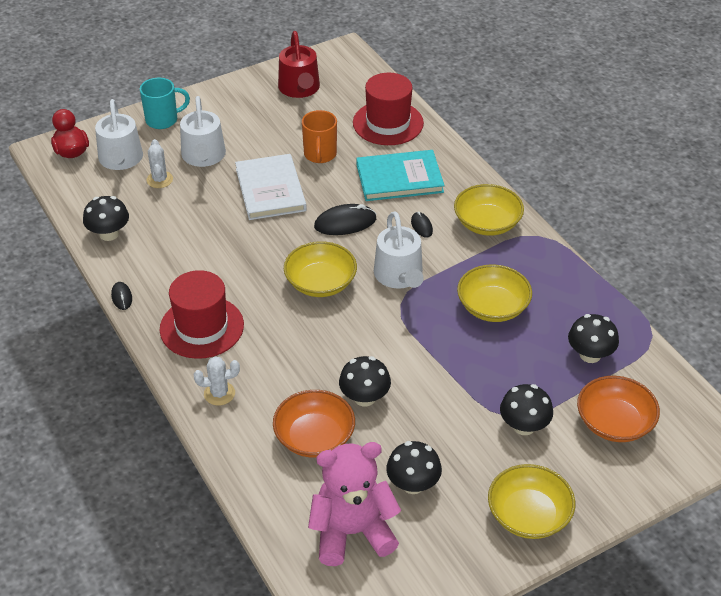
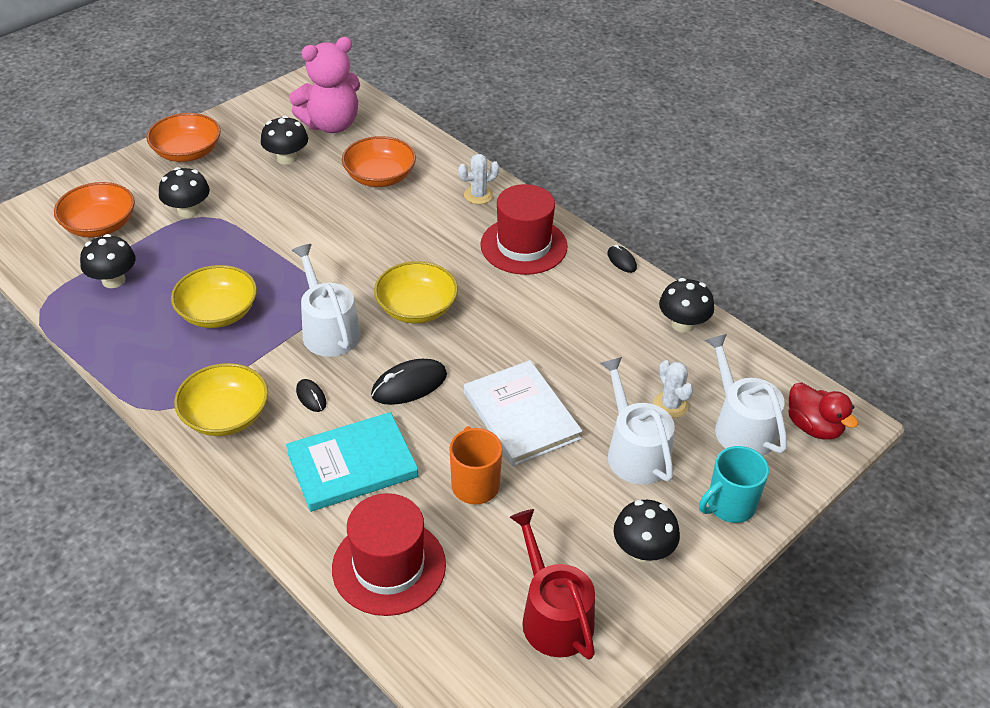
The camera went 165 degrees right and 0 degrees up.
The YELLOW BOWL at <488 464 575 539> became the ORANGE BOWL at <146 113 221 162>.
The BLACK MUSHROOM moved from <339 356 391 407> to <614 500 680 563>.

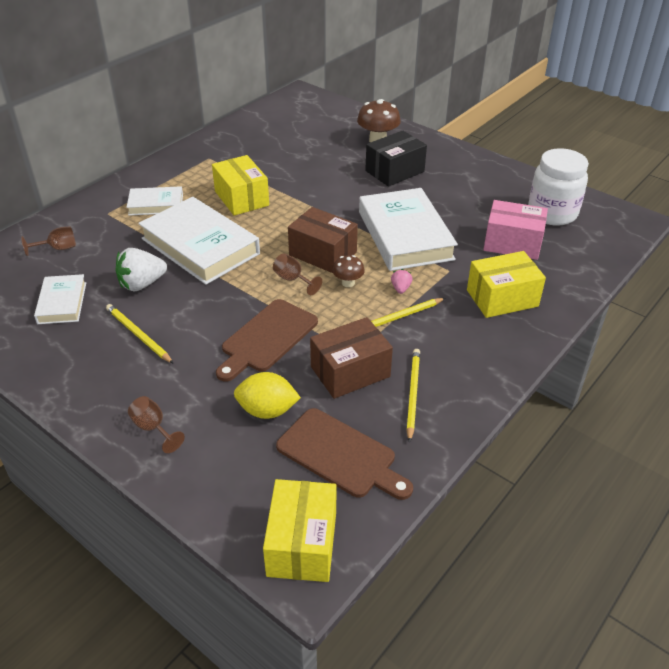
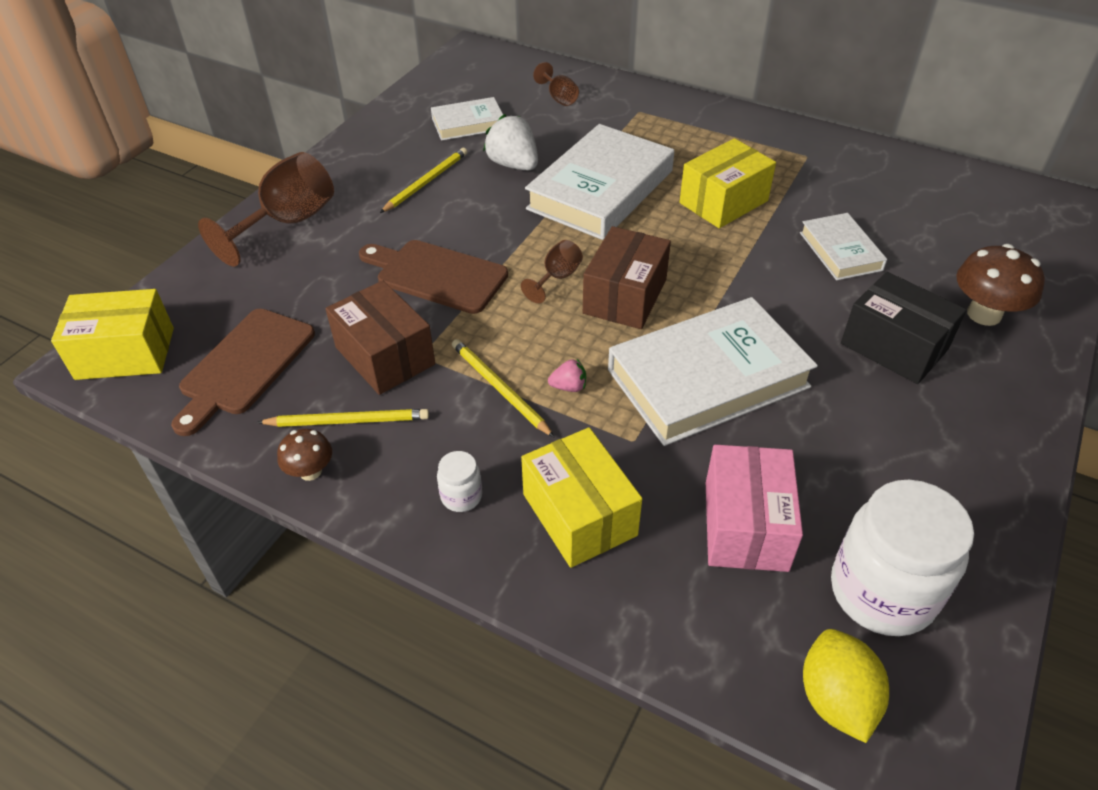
The camera went 80 degrees right and 5 degrees up.
The BROWN GOBLET at <128 396 185 453> changed to 1.97 times the size.
The BROWN MUSHROOM moved from <333 255 365 287> to <277 429 332 481>.
The WHITE JAR at <437 451 482 512> appeared.
The WHITE BOOK moved from <127 186 183 216> to <800 213 887 280>.
The YELLOW LEMON moved from <234 372 301 419> to <803 629 889 743>.

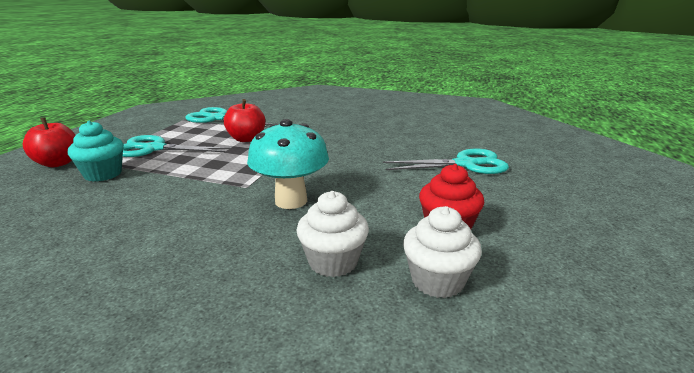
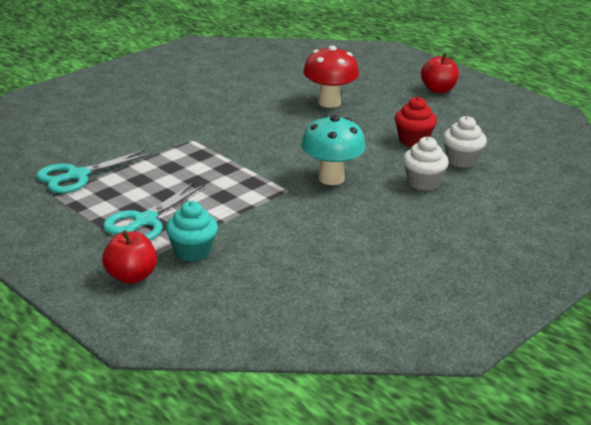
The camera went 65 degrees left and 5 degrees up.
The TURQUOISE SCISSORS at <383 149 509 174> was replaced by the RED MUSHROOM at <303 45 359 108>.
The RED APPLE moved from <224 99 265 142> to <421 53 459 93>.

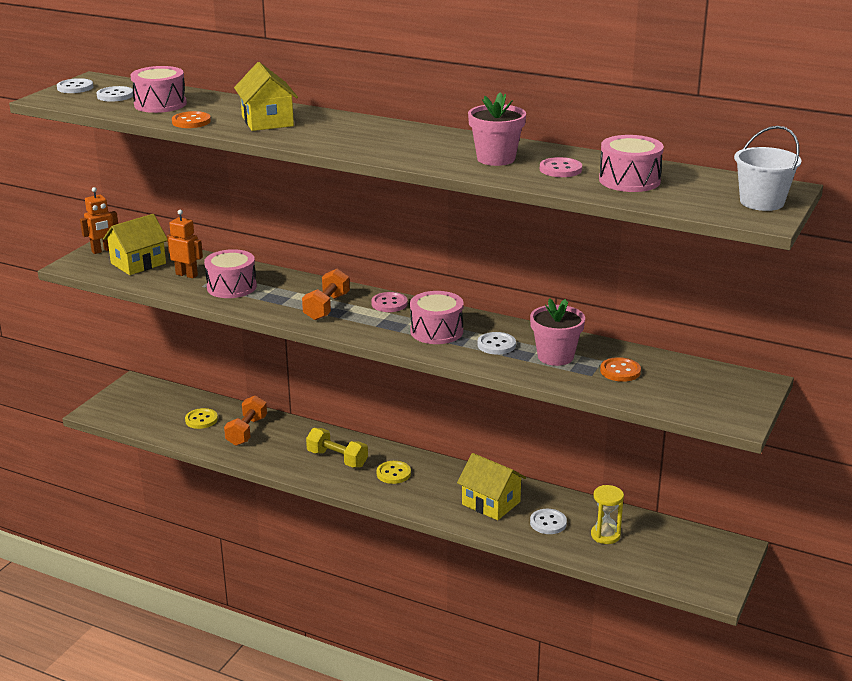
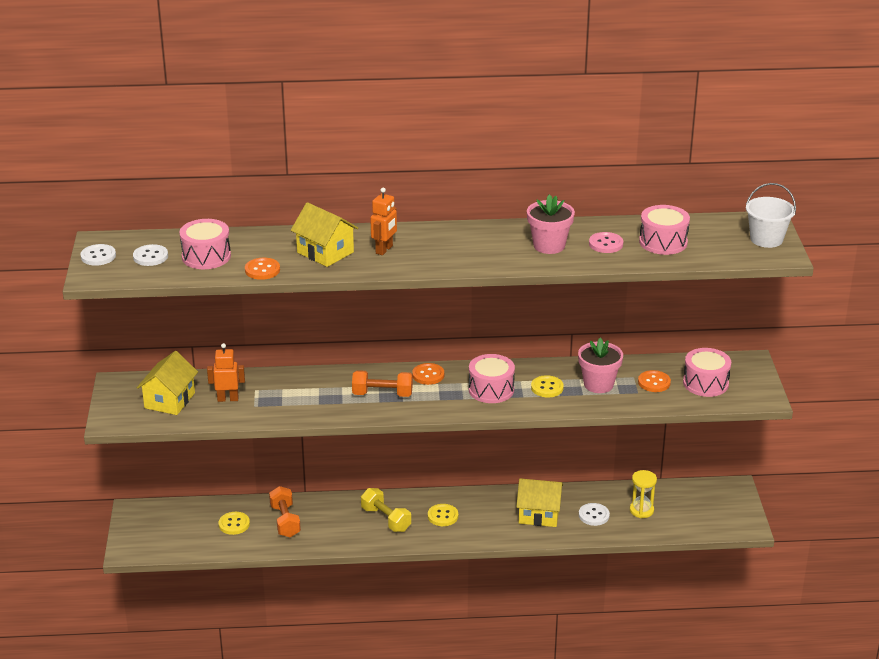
The camera went 30 degrees left and 5 degrees up.
The ORANGE DUMBBELL at <302 269 350 320> turned 75 degrees counterclockwise.
The YELLOW DUMBBELL at <306 428 368 468> turned 45 degrees clockwise.
The ORANGE ROBOT moved from <80 187 118 254> to <370 188 397 255>.
The PINK BUTTON at <371 292 408 312> became the ORANGE BUTTON at <412 363 444 385>.
The WHITE BUTTON at <477 332 516 355> became the YELLOW BUTTON at <531 375 564 398>.
The PINK DRUM moved from <204 249 257 298> to <683 348 731 397>.

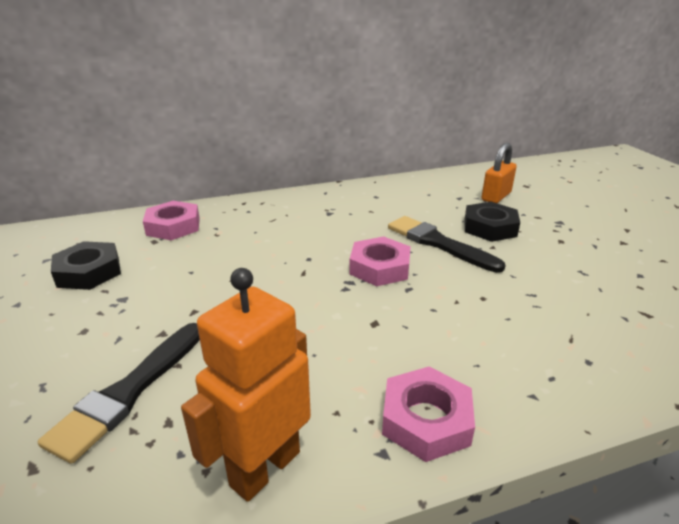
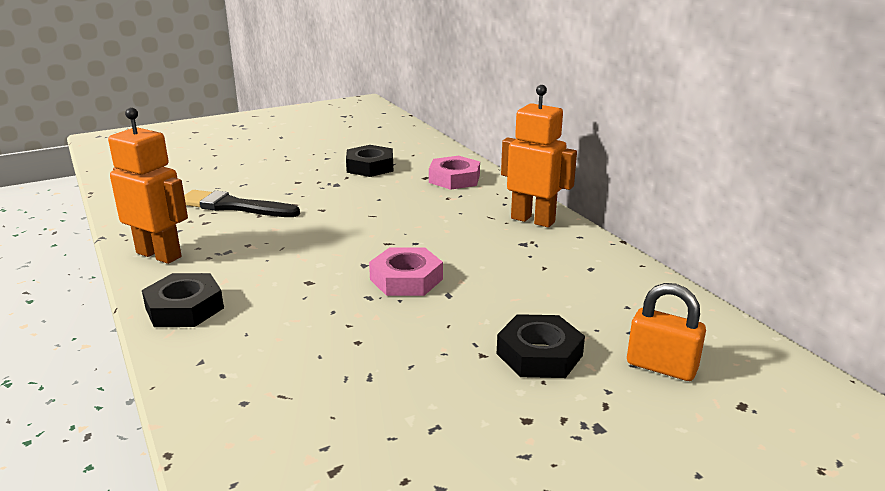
The camera went 80 degrees right and 5 degrees down.
The PINK NUT at <382 367 475 462> became the BLACK NUT at <142 273 224 327>.
The ORANGE ROBOT at <501 85 577 227> appeared.
The BLACK BRUSH at <388 216 506 273> disappeared.

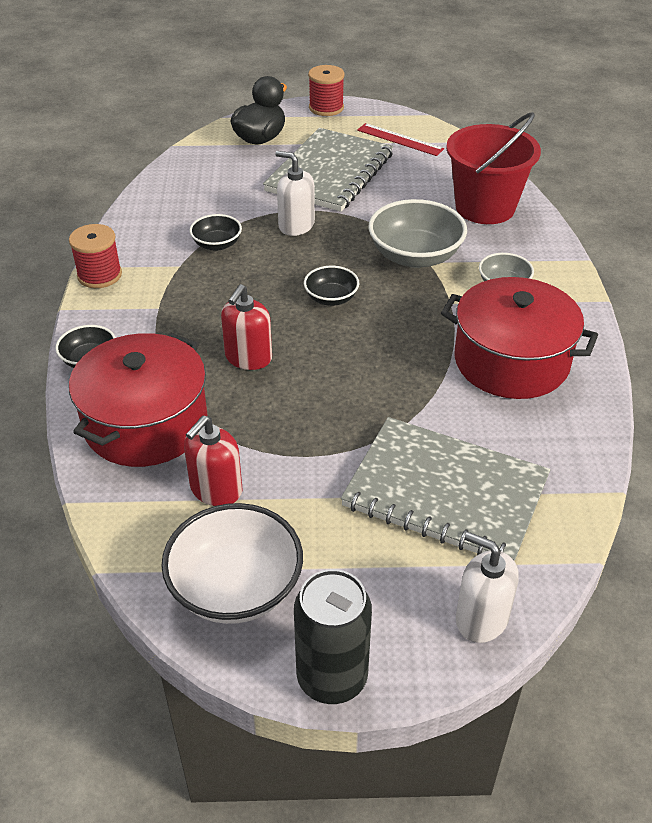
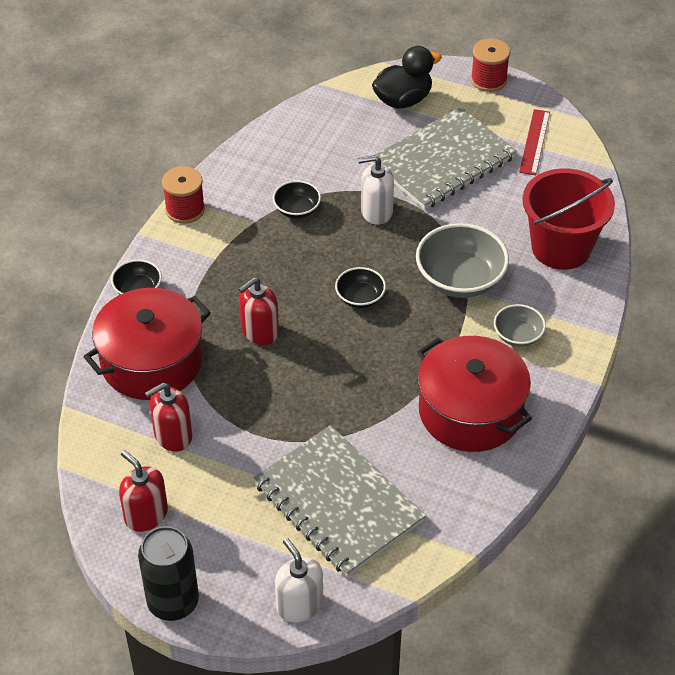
The camera went 25 degrees right and 5 degrees up.
The WHITE BOWL at <161 503 303 624> was replaced by the RED SOAP DISPENSER at <119 450 168 532>.
The WHITE SOAP DISPENSER at <275 151 315 236> turned 60 degrees counterclockwise.
The RED RULER at <357 123 444 156> turned 45 degrees clockwise.

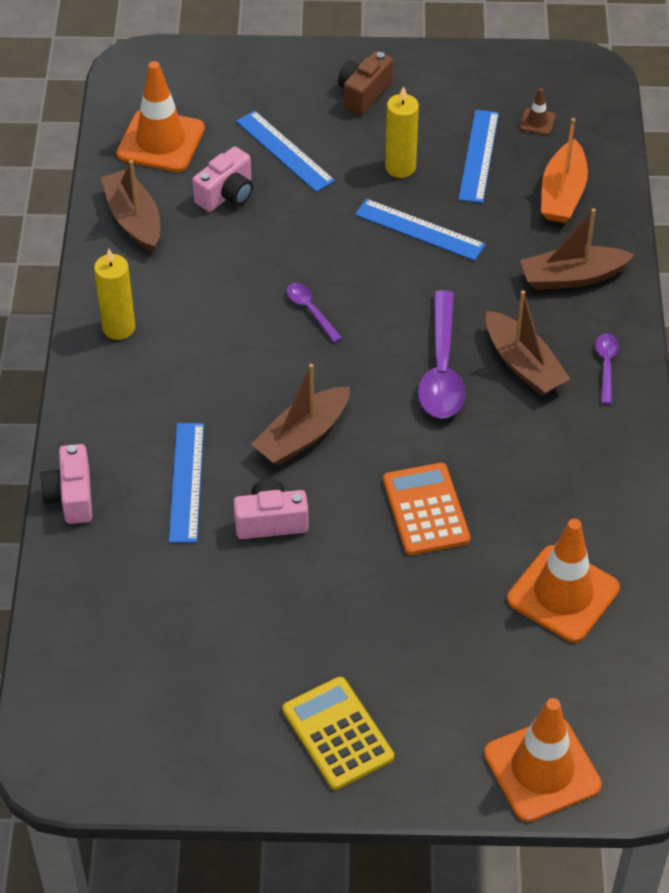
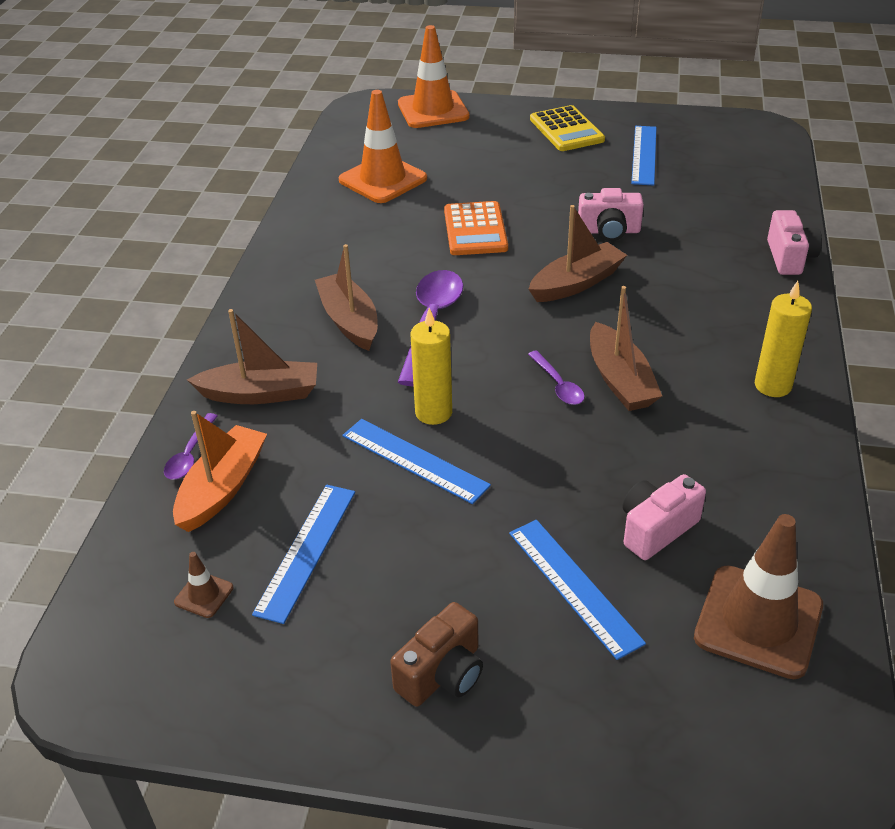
The camera went 170 degrees left and 10 degrees down.
The PURPLE SPOON moved from <595 333 619 404> to <164 413 218 479>.
The YELLOW CANDLE moved from <385 86 419 178> to <411 308 452 425>.
The BROWN BOAT moved from <101 160 160 253> to <590 286 662 411>.
The BLUE RULER moved from <169 423 204 543> to <631 126 657 186>.
The ORANGE TRAFFIC CONE at <116 61 205 172> became the BROWN TRAFFIC CONE at <694 514 823 679>.

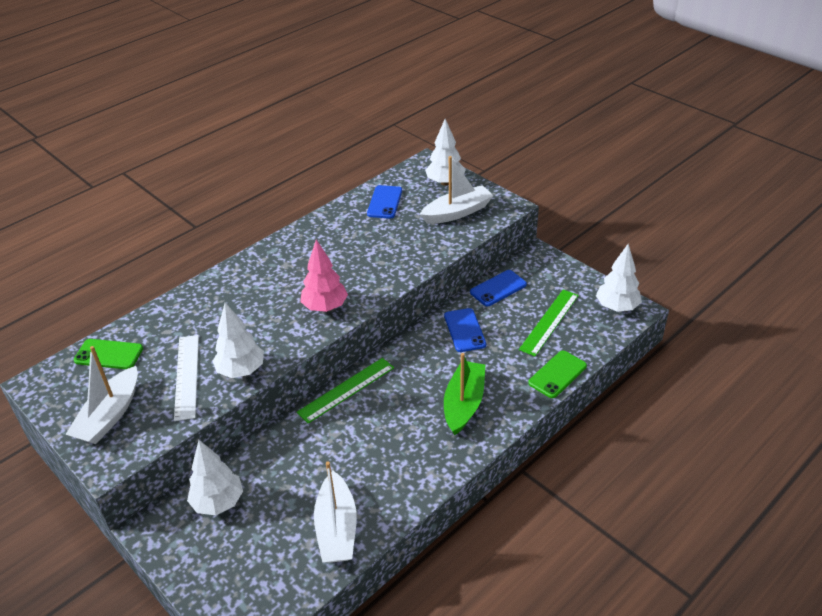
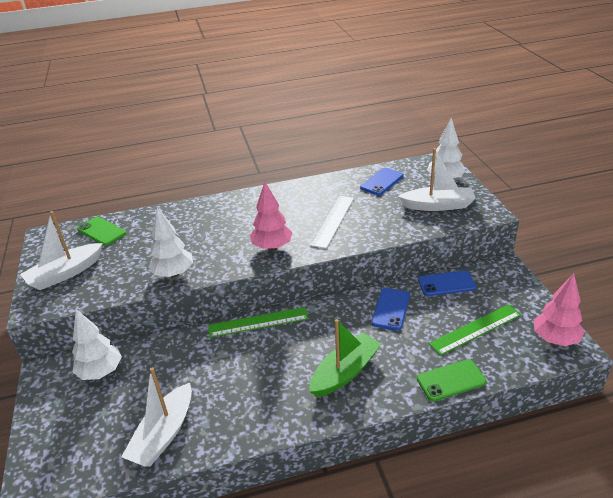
The camera went 30 degrees right and 5 degrees down.
The WHITE RULER moved from <174 335 199 421> to <311 196 354 249>.
The WHITE TREE at <596 244 642 312> became the PINK TREE at <534 273 585 346>.

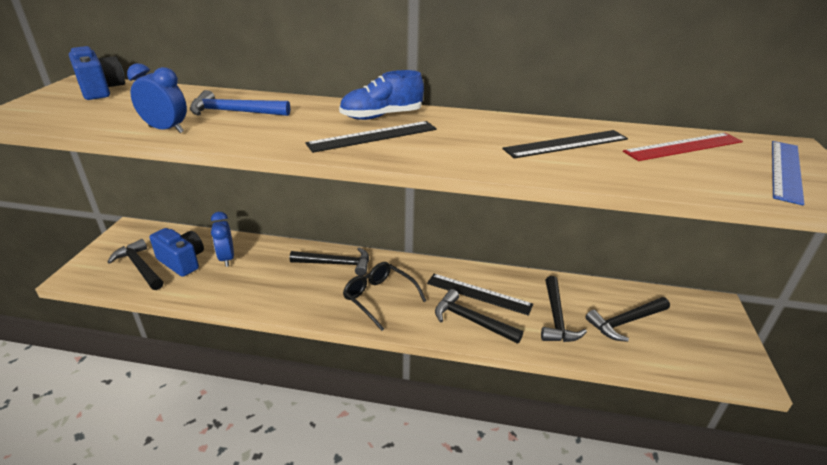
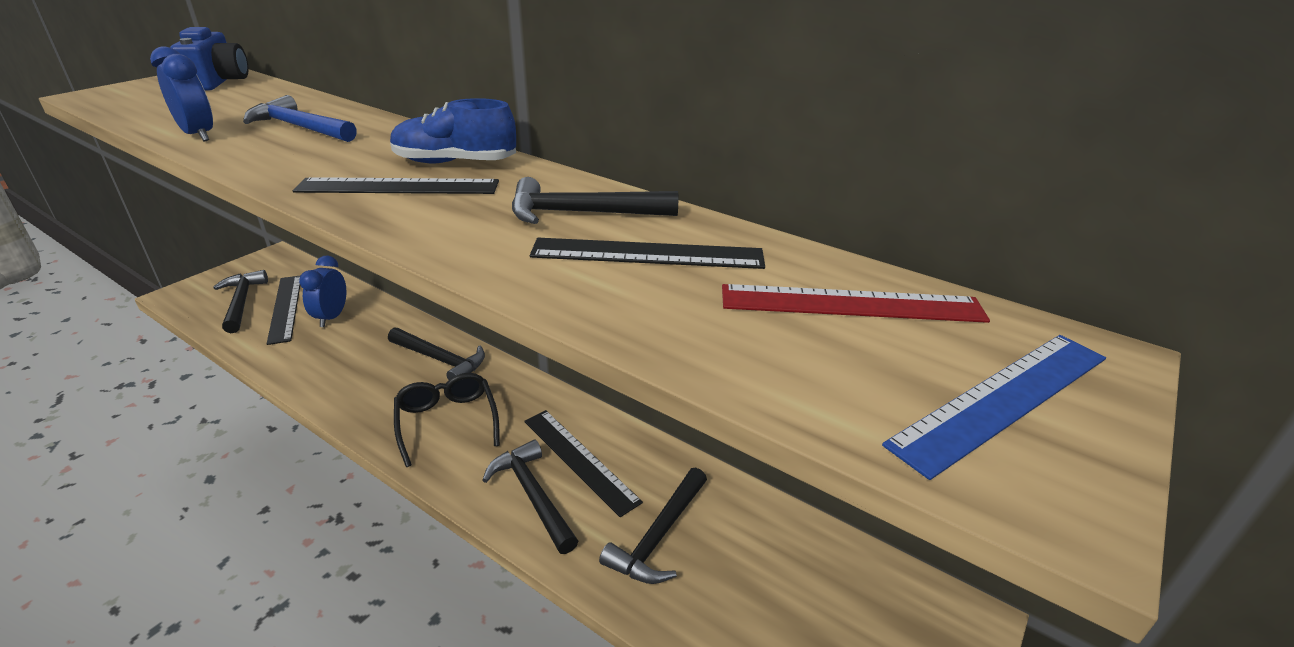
The camera went 25 degrees right and 0 degrees up.
The BLUE CAMERA at <149 228 204 277> was replaced by the BLACK RULER at <267 275 301 345>.
The BLACK HAMMER moved from <586 297 670 342> to <512 177 678 224>.

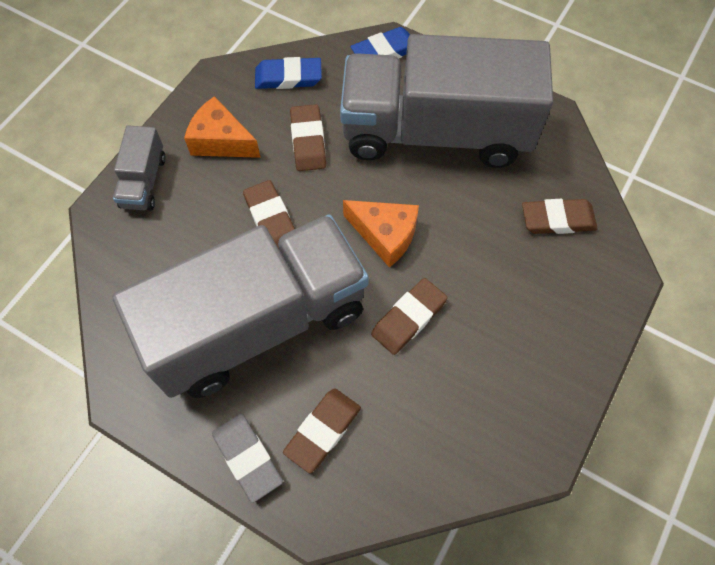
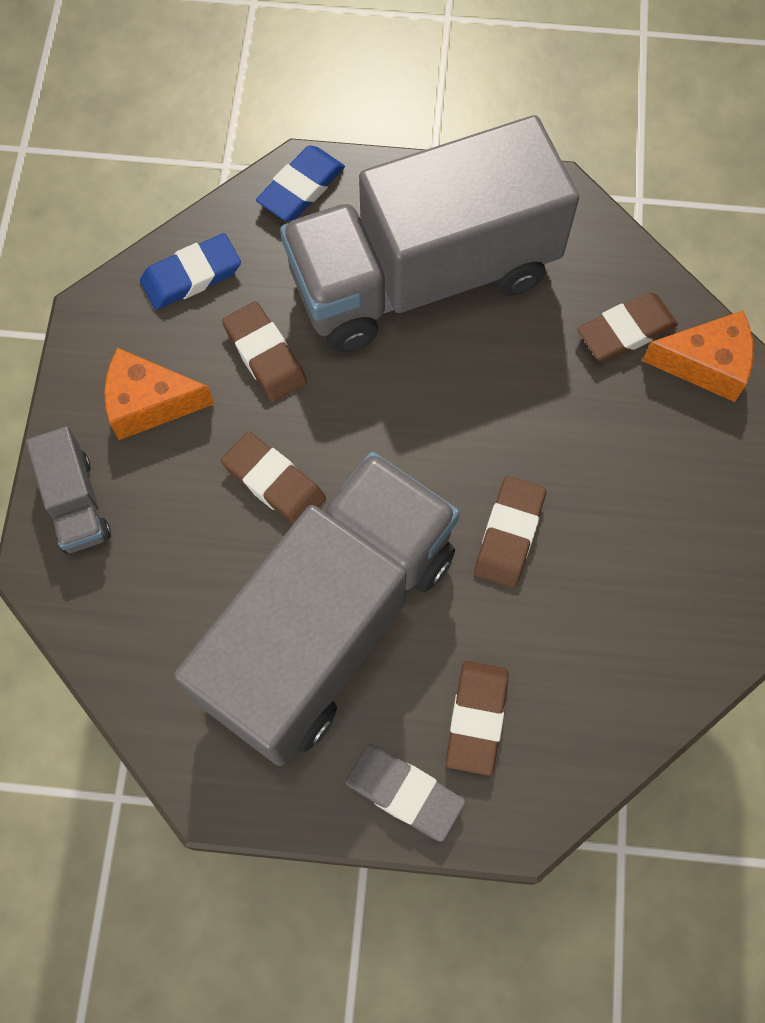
The camera went 25 degrees left and 5 degrees up.
The ORANGE CHEESE moved from <343 200 419 268> to <642 311 754 402>.

